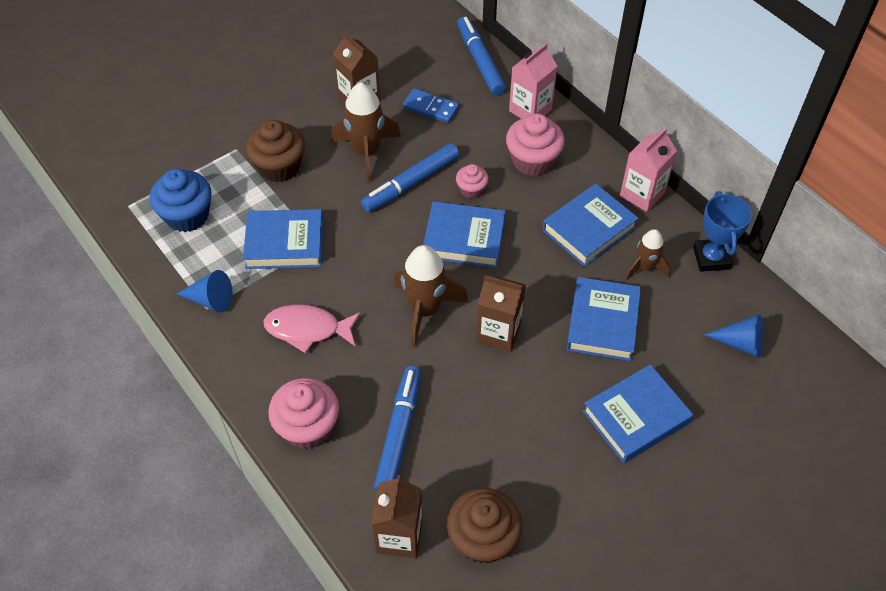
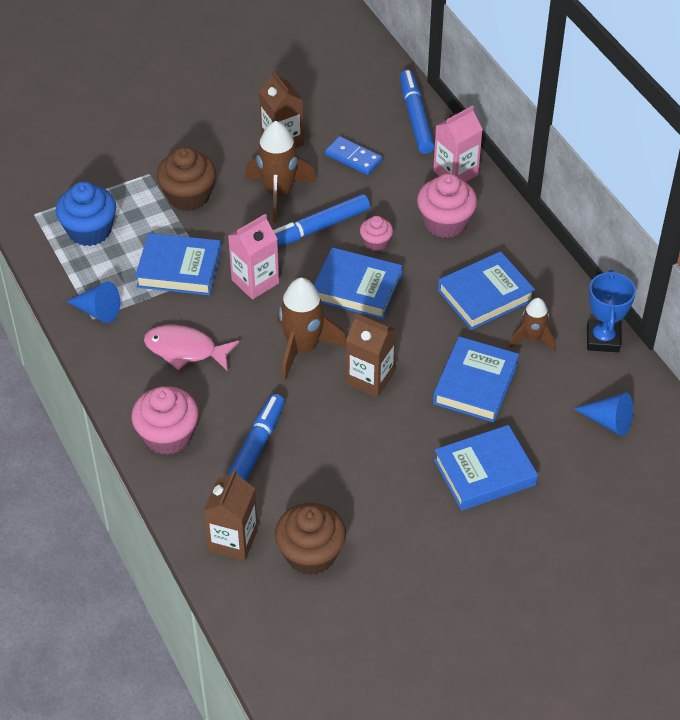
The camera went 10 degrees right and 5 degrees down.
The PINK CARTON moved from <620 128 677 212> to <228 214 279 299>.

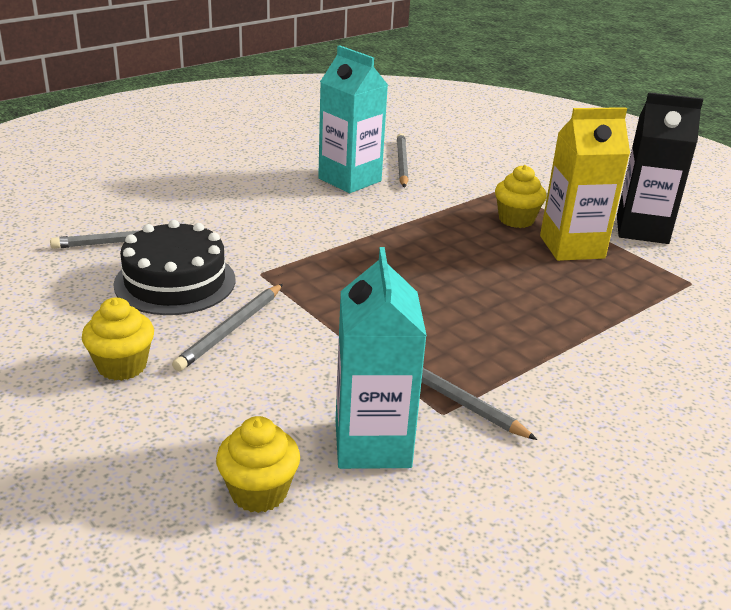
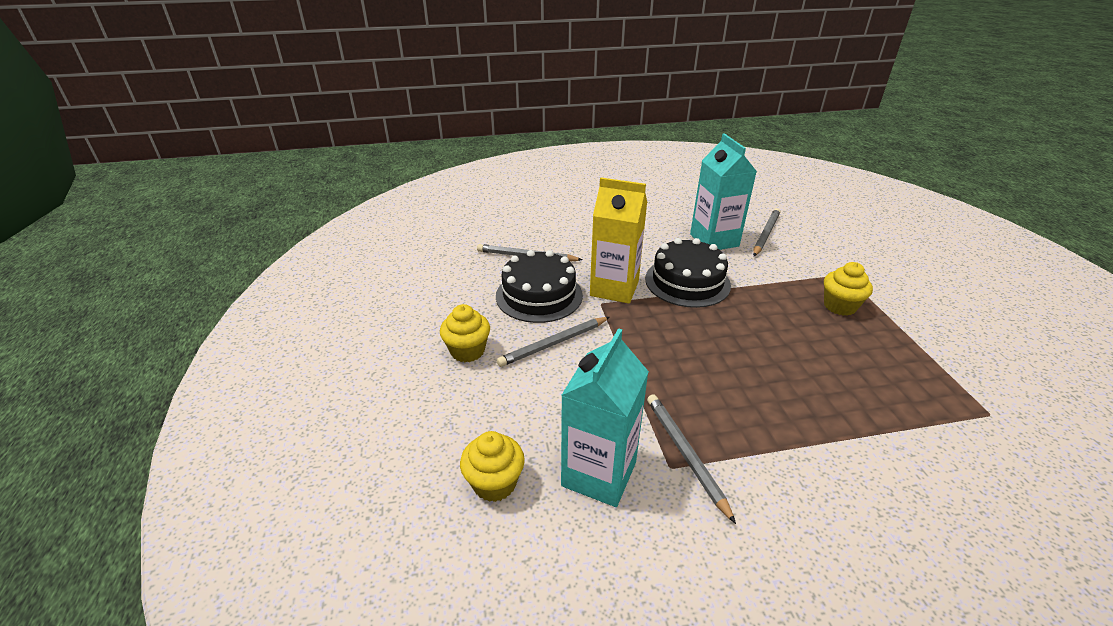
The camera went 30 degrees right and 5 degrees up.
The YELLOW CARTON moved from <540 107 630 261> to <590 178 647 304>.
The BLACK CAKE at <645 238 731 308> appeared.
The BLACK CARTON at <617 92 703 244> disappeared.

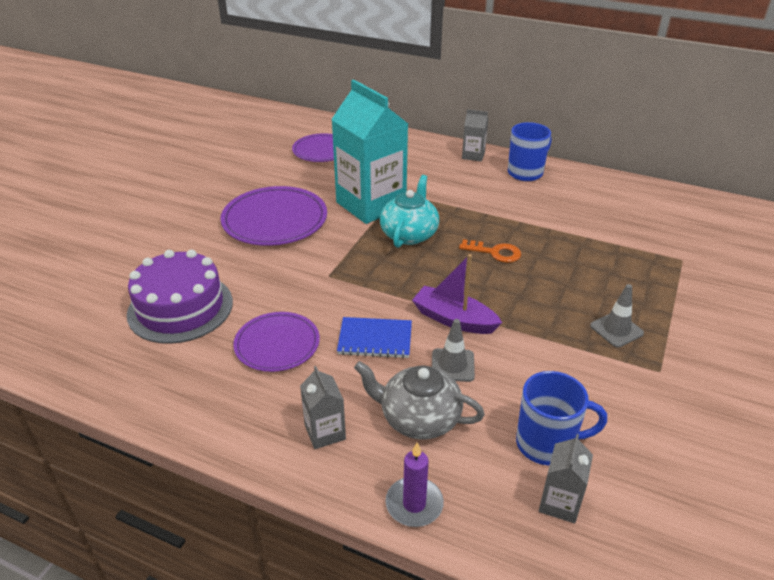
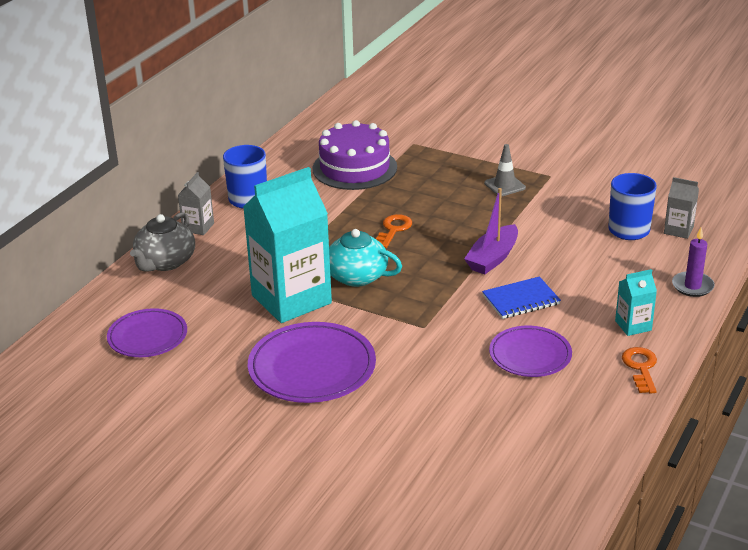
The camera went 85 degrees left and 5 degrees down.
The GREY TEAPOT moved from <354 361 485 439> to <130 212 195 272>.
The PURPLE CAKE moved from <127 249 233 344> to <312 120 397 190>.
The BLUE NOTEBOOK at <337 317 412 358> turned 60 degrees clockwise.
The GREY CARTON at <300 366 346 449> became the TURQUOISE CARTON at <615 269 657 336>.
The ORANGE KEY at <622 347 657 393> appeared.
The GREY TRAFFIC CONE at <432 319 475 382> disappeared.

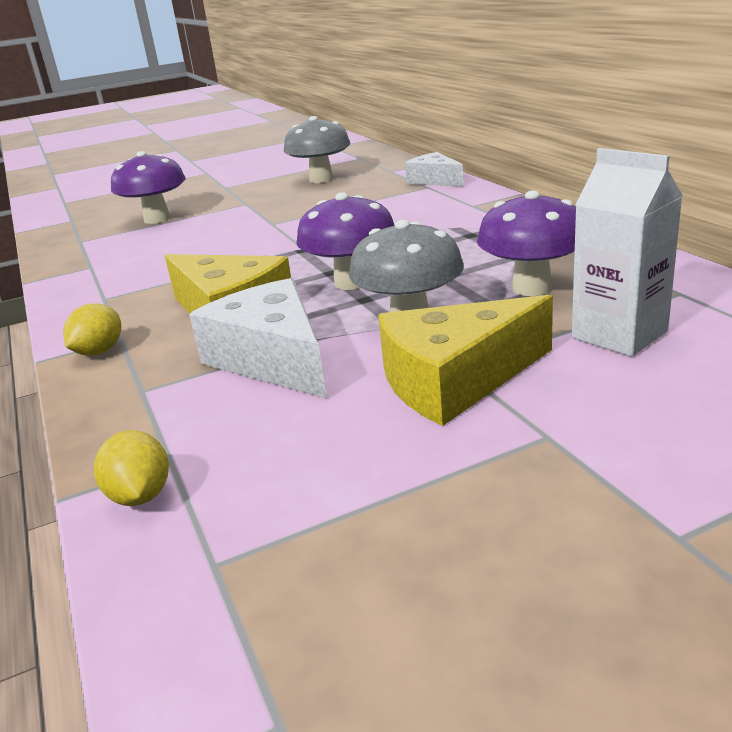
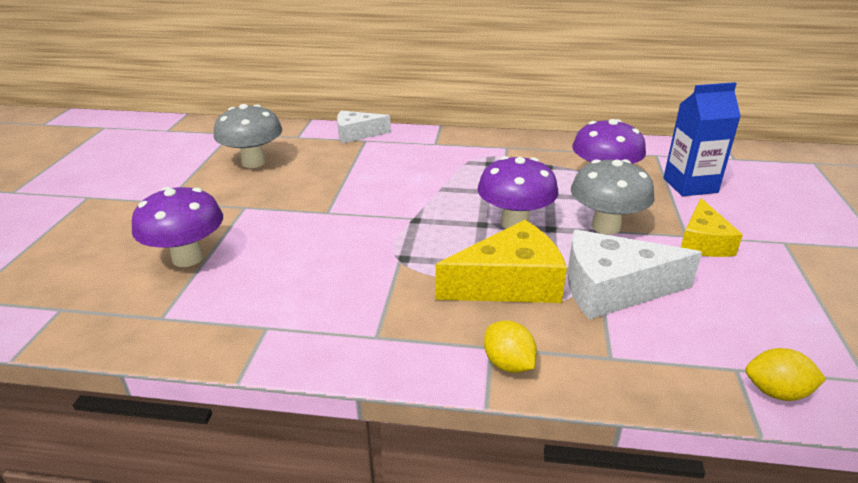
The camera went 60 degrees left and 5 degrees up.
The WHITE CARTON at <572 148 683 357> became the BLUE CARTON at <663 82 741 196>.
The YELLOW CHEESE at <378 295 553 426> changed to 0.64 times the size.

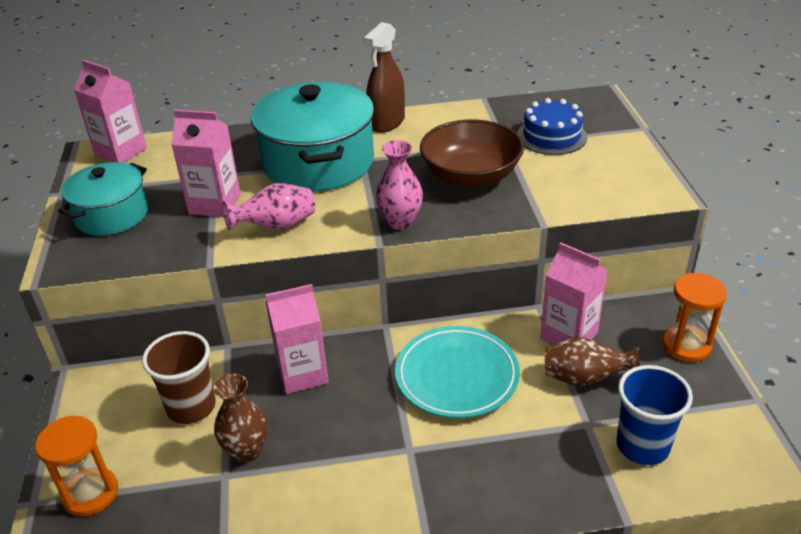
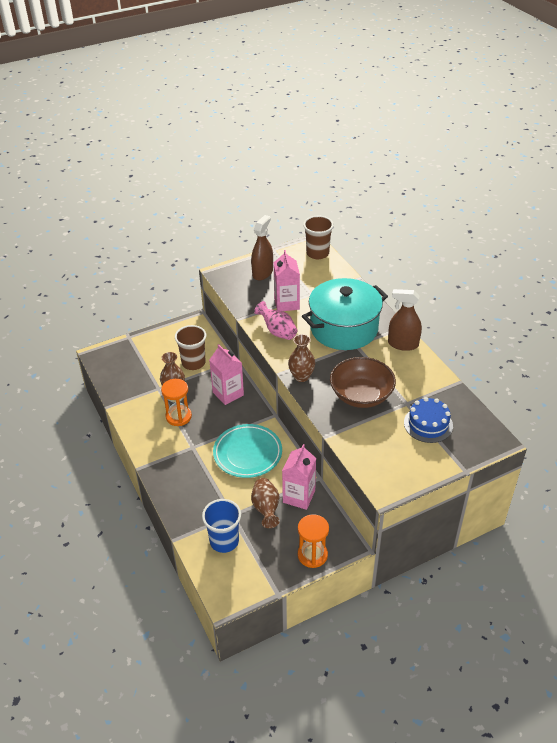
The camera went 70 degrees right and 5 degrees up.
The ORANGE HOURGLASS moved from <35 416 118 517> to <161 379 192 426>.
The TURQUOISE POT at <58 162 148 236> was replaced by the BROWN SPRAY BOTTLE at <251 215 273 280>.
The PINK VASE at <376 140 423 230> became the BROWN VASE at <288 334 315 382>.
The PINK CARTON at <74 60 147 163> was replaced by the BROWN CUP at <303 216 334 259>.

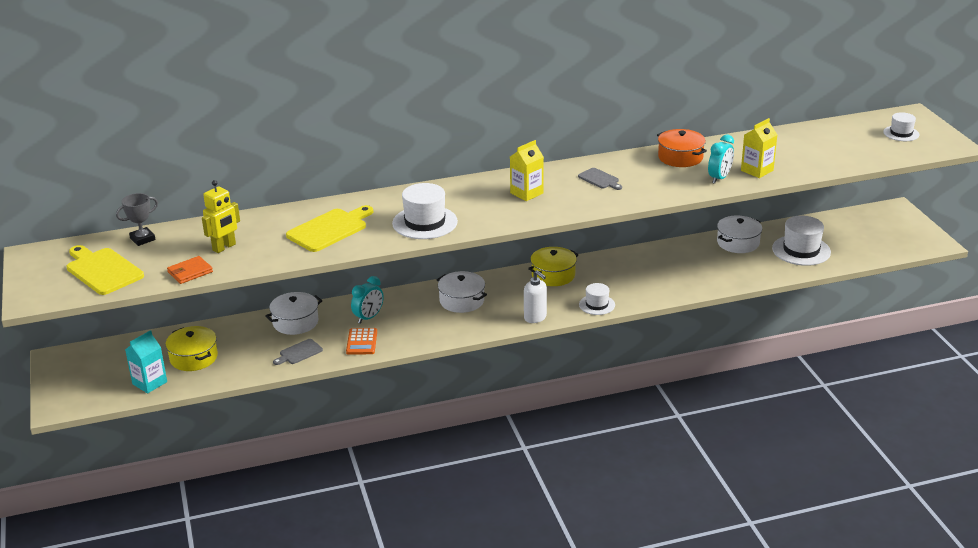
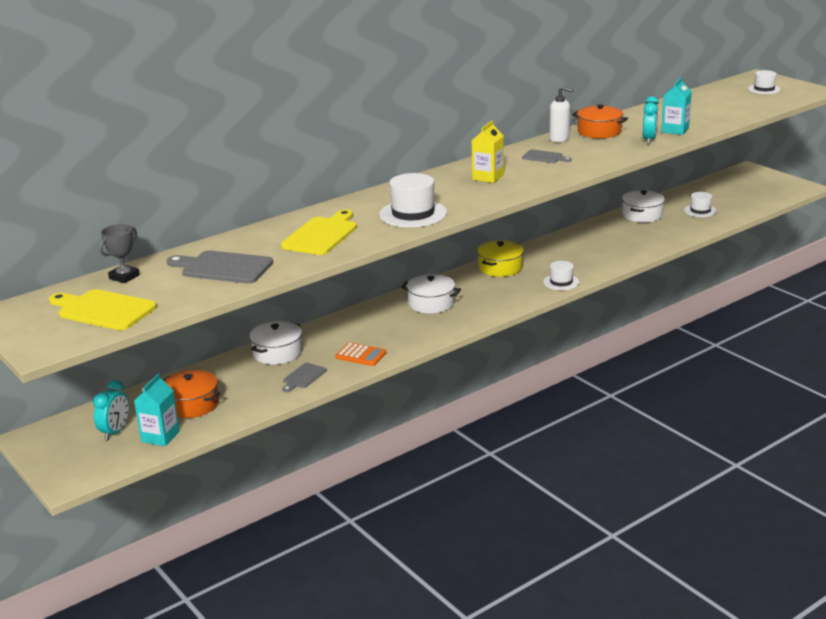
The camera went 20 degrees left and 5 degrees down.
The TURQUOISE CLOCK moved from <351 276 384 324> to <93 380 129 440>.
The YELLOW POT at <165 326 218 371> became the ORANGE POT at <163 370 220 418>.
The YELLOW ROBOT at <202 180 240 253> was replaced by the GREY CUTTING BOARD at <167 250 273 284>.
The ORANGE CALCULATOR at <346 328 377 355> turned 45 degrees counterclockwise.
The WHITE SOAP DISPENSER moved from <524 270 547 323> to <549 86 573 142>.
The YELLOW CARTON at <741 118 778 178> became the TURQUOISE CARTON at <661 77 692 135>.
The WHITE HAT at <772 216 831 266> changed to 0.59 times the size.
The ORANGE WALLET at <167 256 213 284> disappeared.

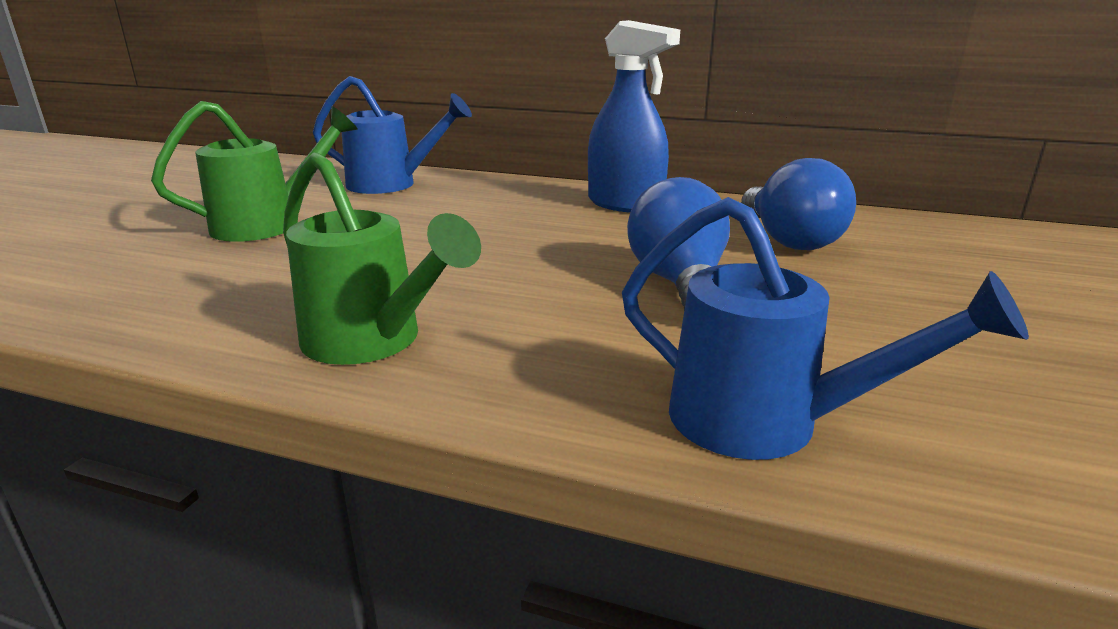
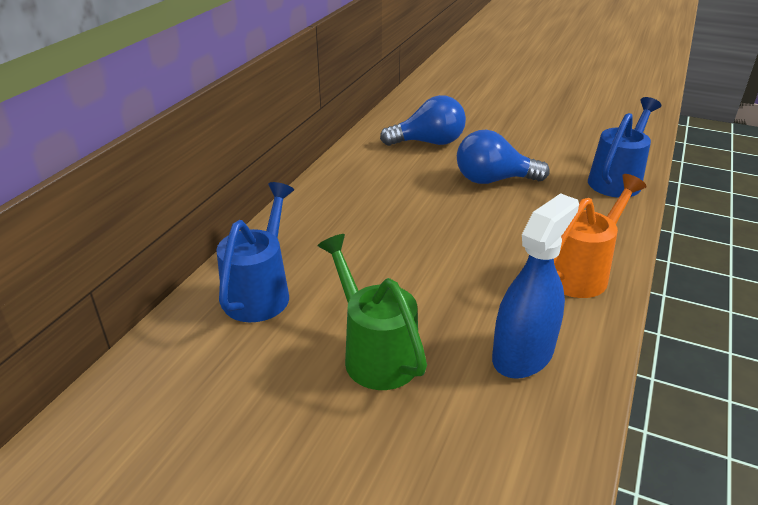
The camera went 85 degrees left and 10 degrees up.
The BLUE SPRAY BOTTLE moved from <588 20 680 213> to <492 193 579 379>.
The GREEN WATERING CAN at <283 152 481 365> became the ORANGE WATERING CAN at <554 174 647 298>.

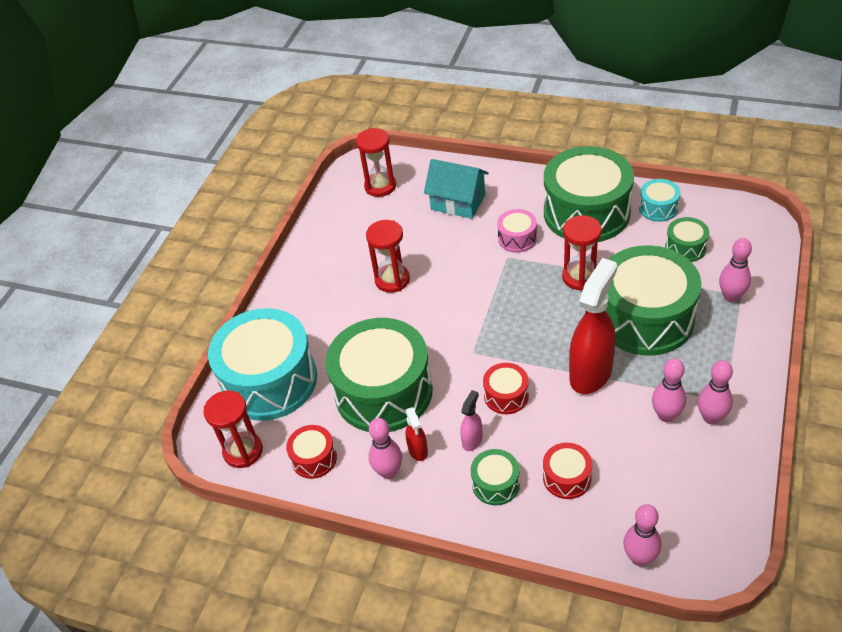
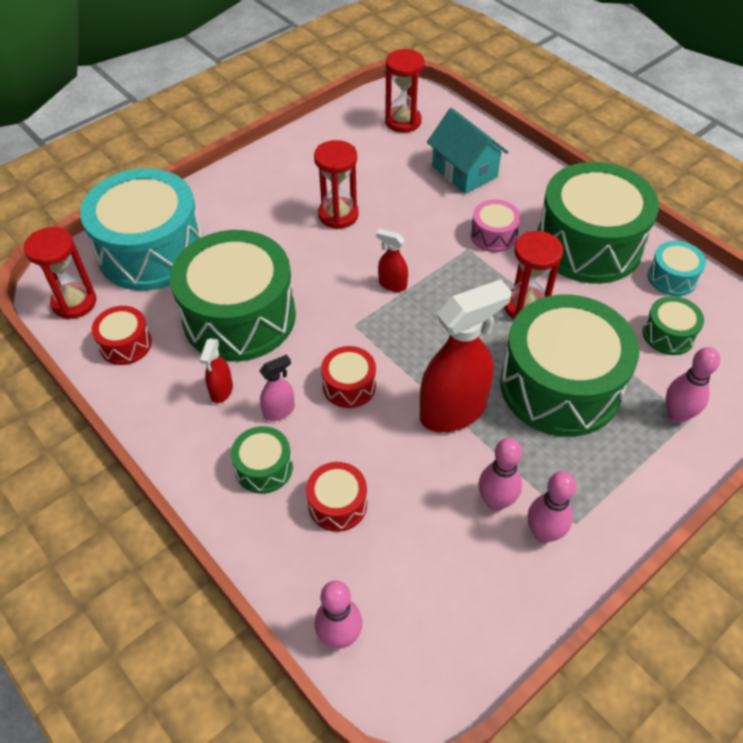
The camera went 25 degrees right and 5 degrees up.
The RED SPRAY BOTTLE at <376 229 408 292> appeared.
The PINK BOWLING PIN at <369 418 402 479> disappeared.

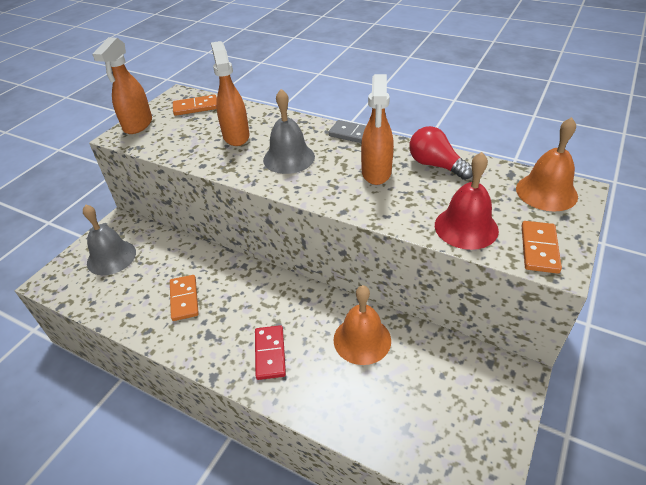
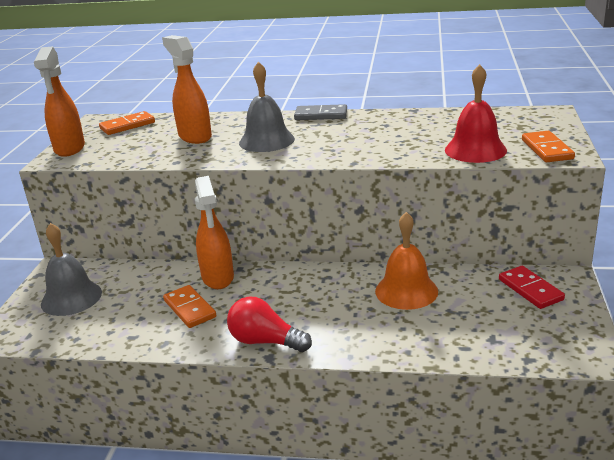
The camera went 20 degrees left and 15 degrees down.
The ORANGE SPRAY BOTTLE moved from <361 74 394 185> to <195 176 234 289>.
The RED LIGHT BULB moved from <409 126 473 180> to <227 297 312 352>.
The RED DOMINO moved from <255 325 286 380> to <499 266 565 309>.
The ORANGE BELL at <516 117 578 211> disappeared.

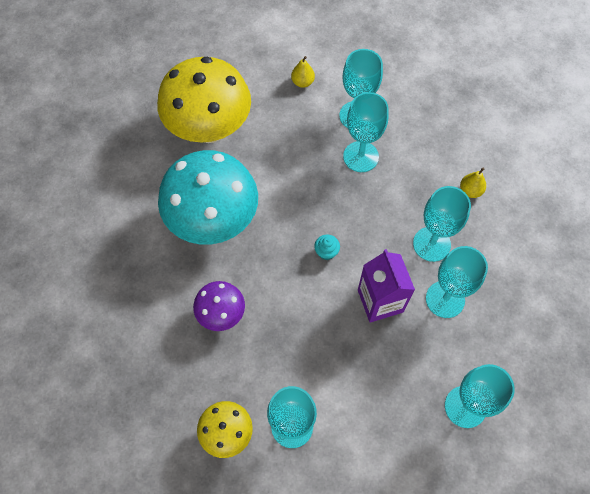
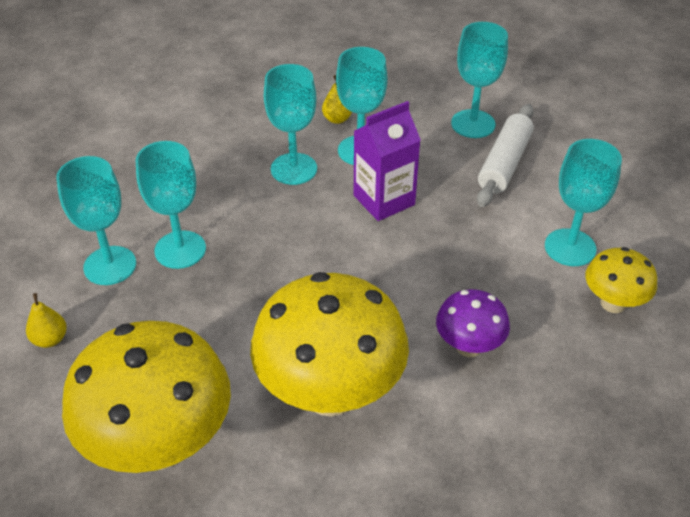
The camera went 105 degrees left and 20 degrees down.
The TURQUOISE MUSHROOM at <158 150 258 245> became the YELLOW MUSHROOM at <250 272 409 416>.
The YELLOW PEAR moved from <460 168 486 198> to <322 75 352 124>.
The WHITE ROLLING PIN at <477 104 534 207> appeared.
The TURQUOISE CUPCAKE at <314 234 340 260> disappeared.

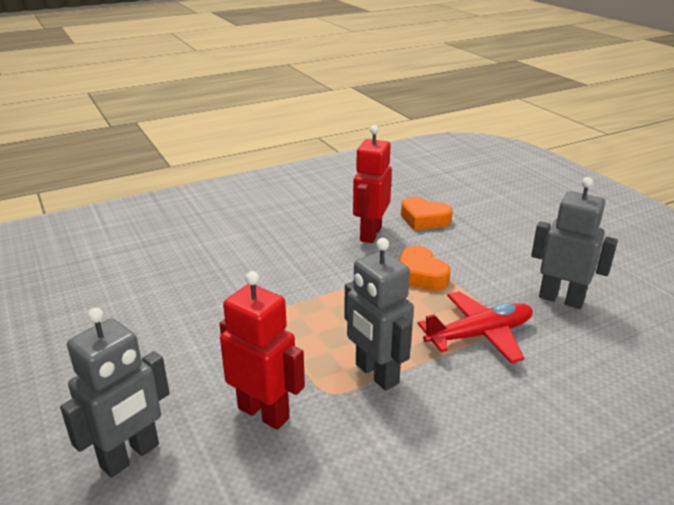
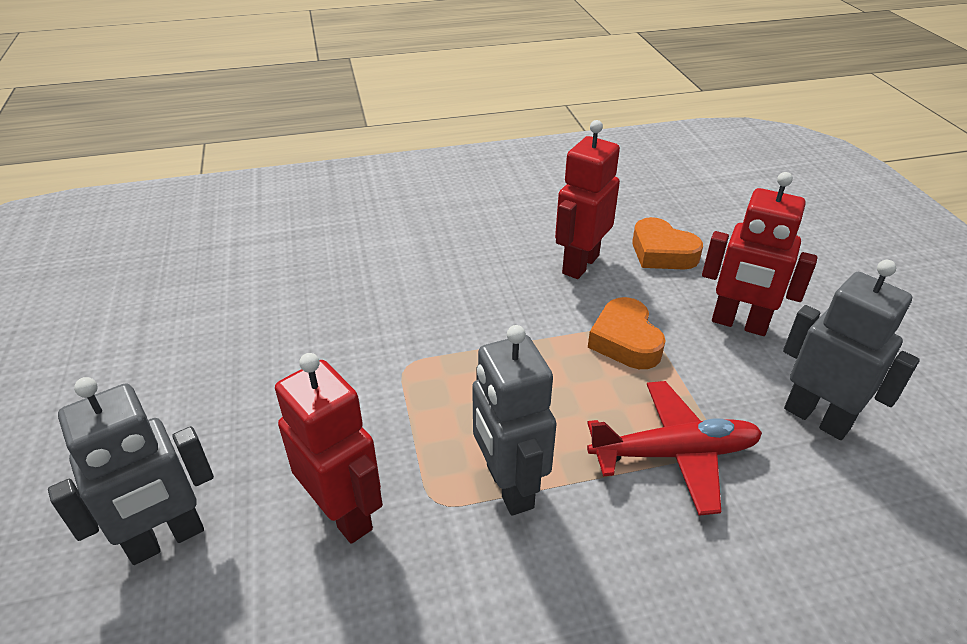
The camera went 15 degrees right and 10 degrees up.
The RED ROBOT at <702 172 817 336> appeared.

